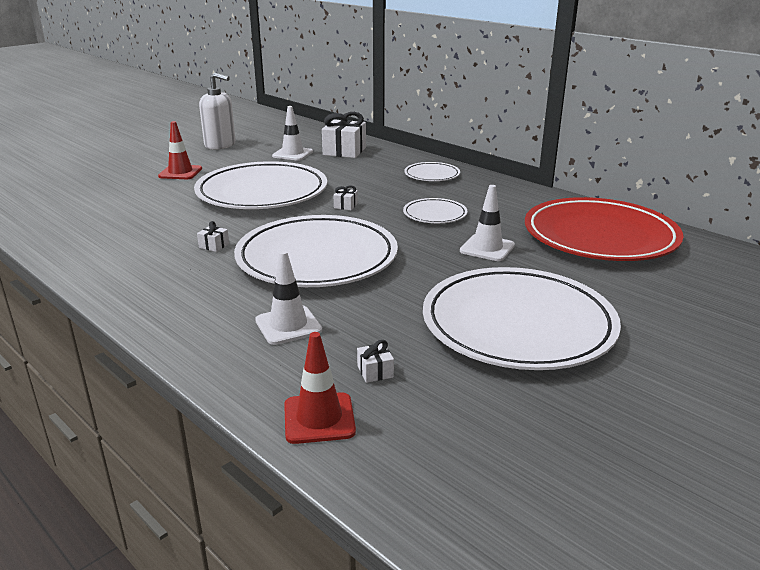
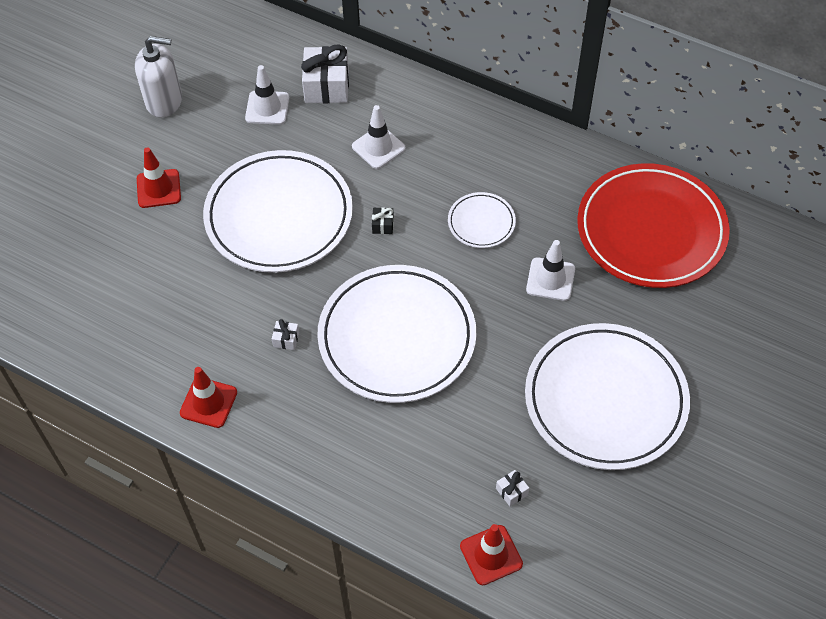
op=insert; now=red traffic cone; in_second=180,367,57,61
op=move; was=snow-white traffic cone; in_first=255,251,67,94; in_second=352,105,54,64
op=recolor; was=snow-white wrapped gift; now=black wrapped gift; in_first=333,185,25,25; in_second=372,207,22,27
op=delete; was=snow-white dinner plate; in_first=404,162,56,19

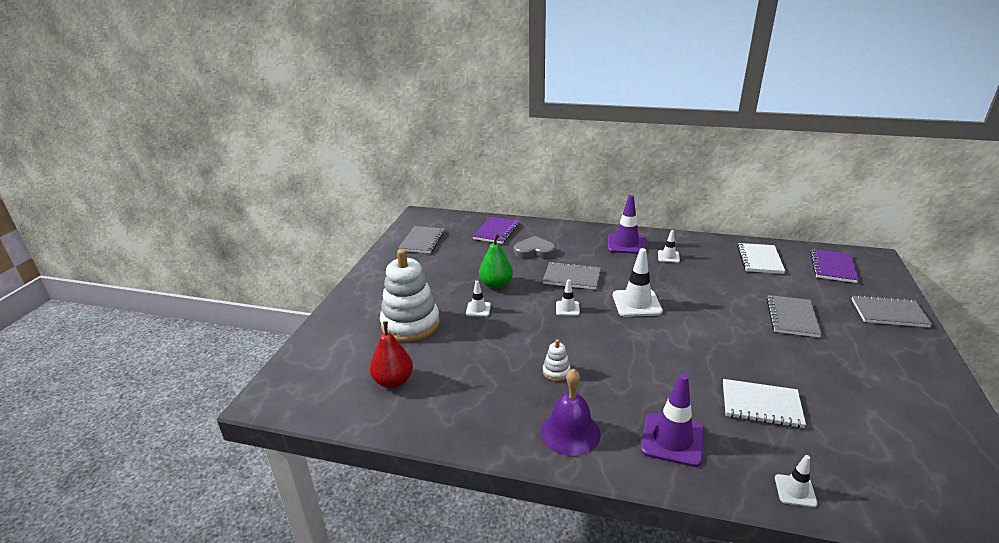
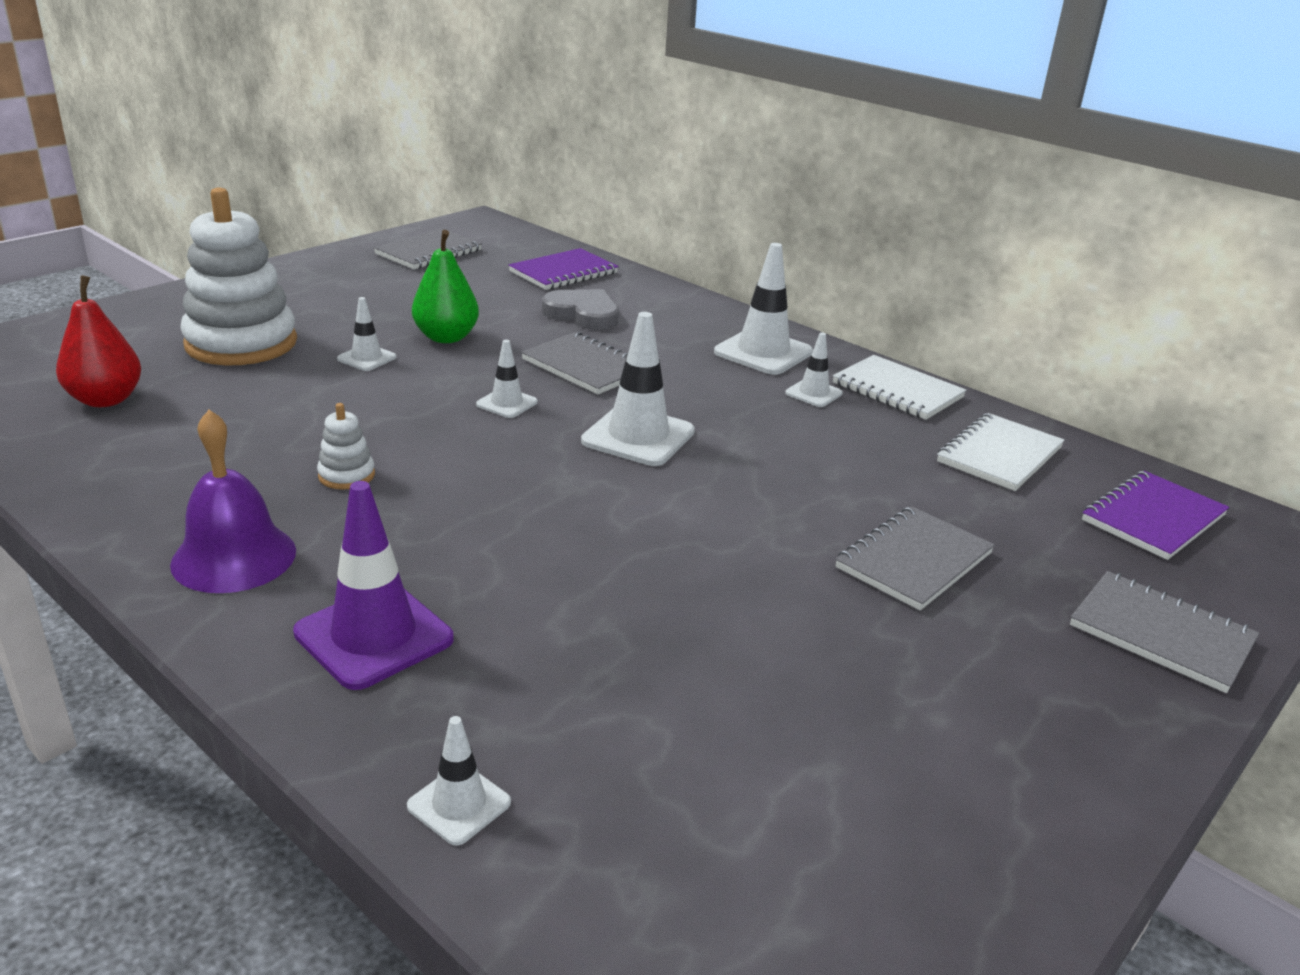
op=recolor; was=violet traffic cone; now=snow-white traffic cone; in_first=608,195,38,59; in_second=714,243,99,132
op=move; was=snow-white exercise book; in_first=723,379,83,49; in_second=833,355,134,65

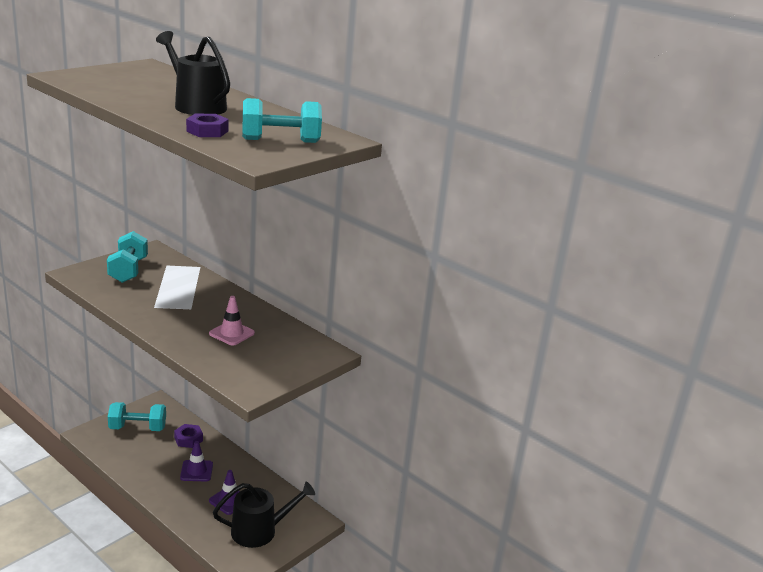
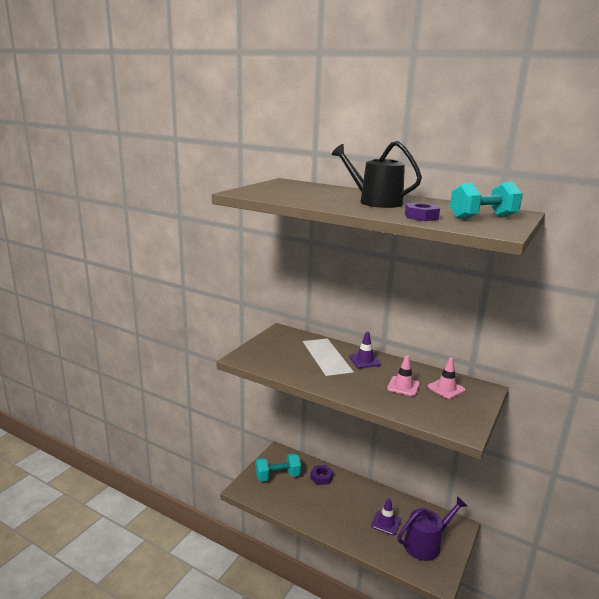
op=move; was=violet traffic cone; in_first=180,441,33,40; in_second=349,332,32,36
op=recolor; was=black sprinkling can; now=violet sprinkling can; in_first=213,482,102,66; in_second=398,496,69,65
op=insert; now=pink traffic cone; in_second=428,357,38,42
op=delete; was=teal hand weight; in_first=107,231,41,52

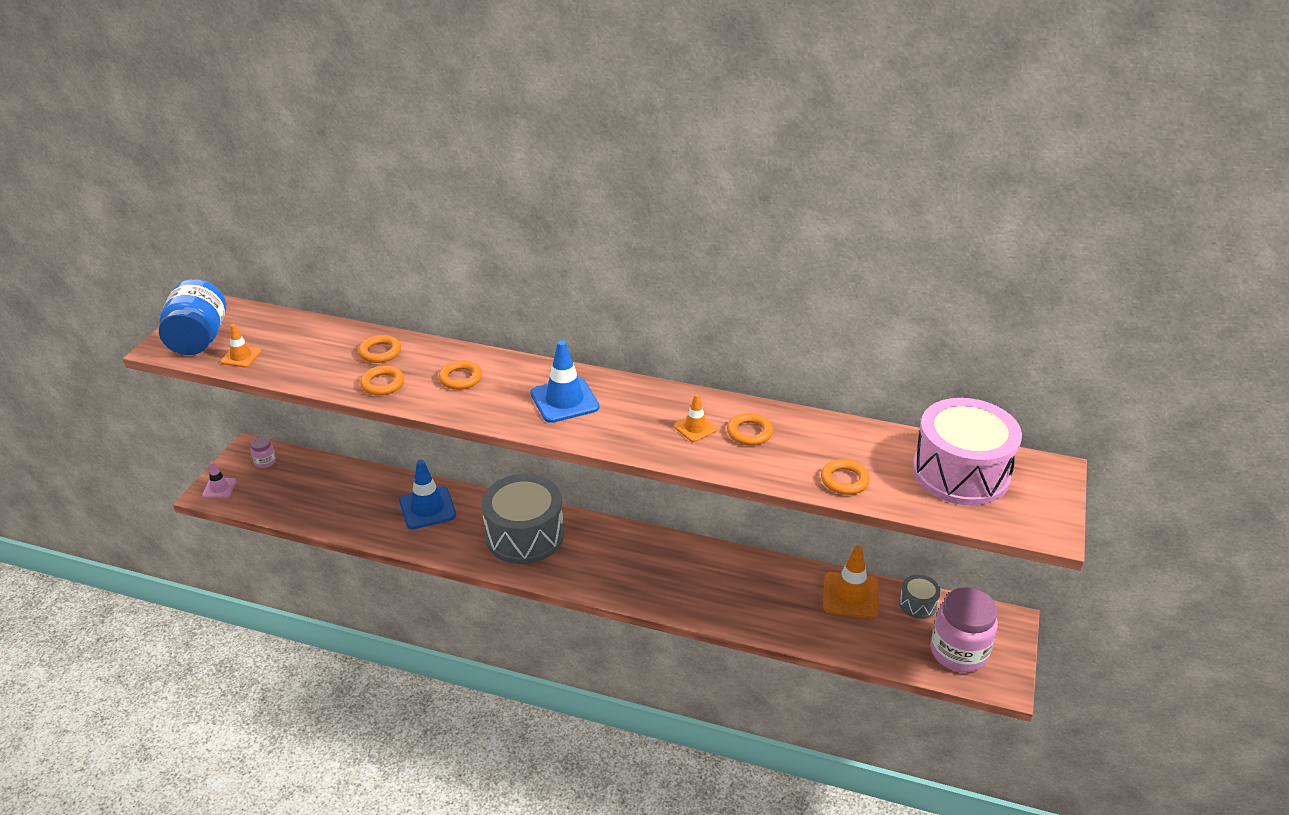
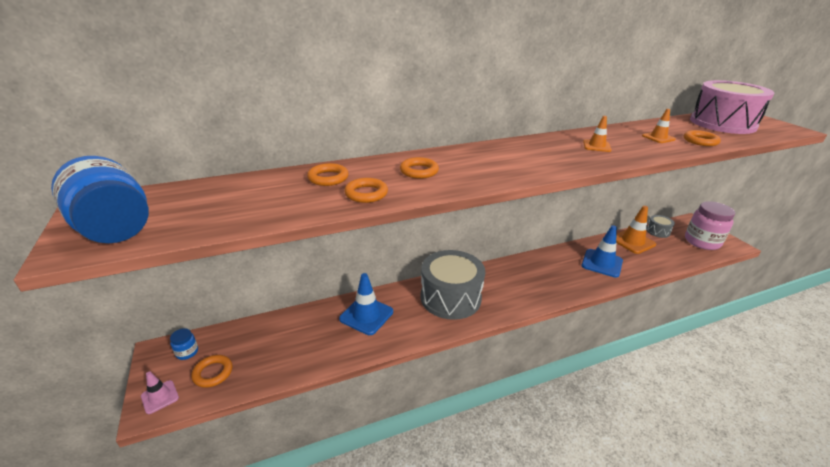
op=recolor; was=pink jar; now=blue jar; in_first=250,437,26,31; in_second=170,328,28,32
op=move; was=orange torus; in_first=727,413,46,33; in_second=191,355,41,33
op=move; was=blue traffic cone; in_first=530,340,70,83; in_second=582,225,41,53
op=move; was=orange traffic cone; in_first=221,324,40,44; in_second=642,109,34,34

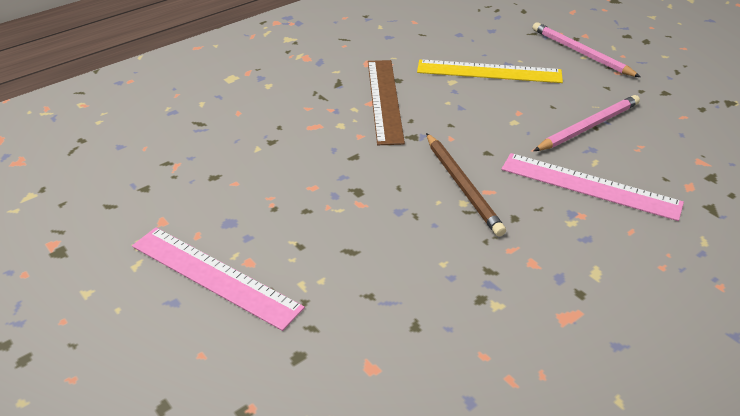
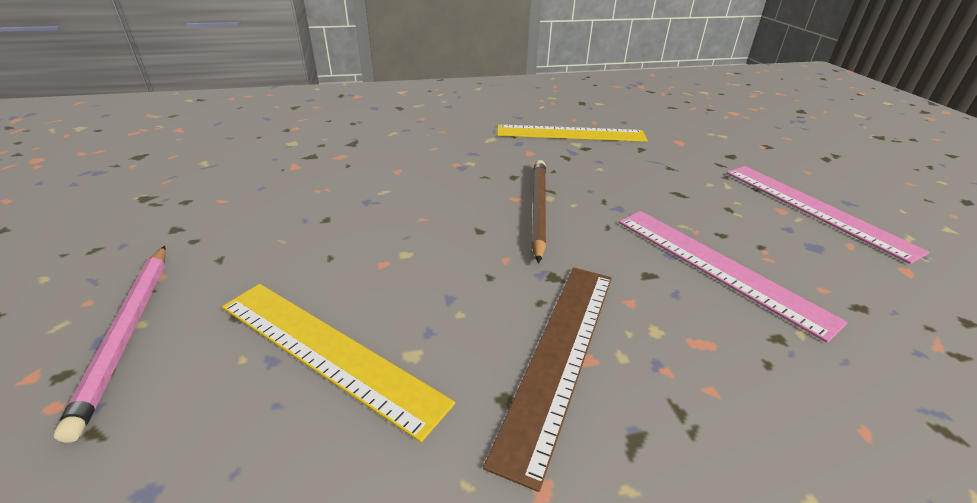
op=insert; now=bright yellow measuring stick; in_second=497,125,151,17
op=move; was=pink measuring stick; in_first=501,153,183,68; in_second=619,211,229,132
op=delete; was=pink pencil; in_first=534,95,106,56

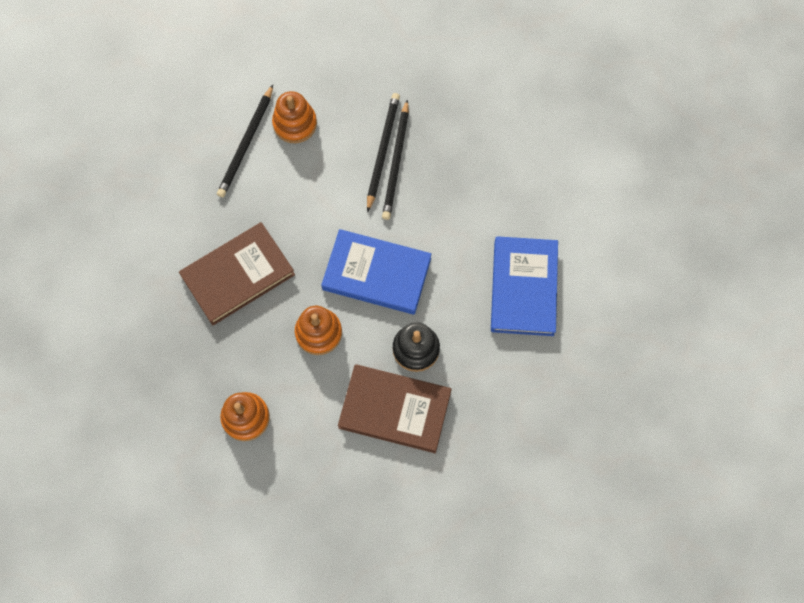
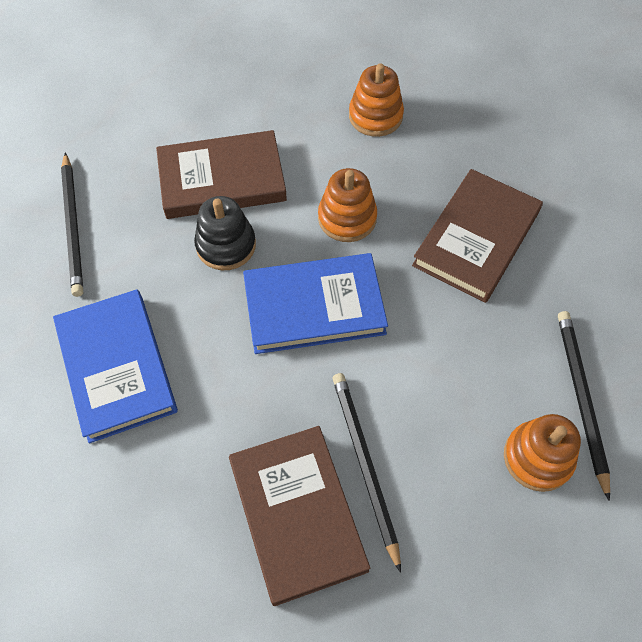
op=move; was=black pencil; in_first=367,93,33,120; in_second=61,152,22,145
op=insert; now=russet hardcover; in_second=229,426,141,180

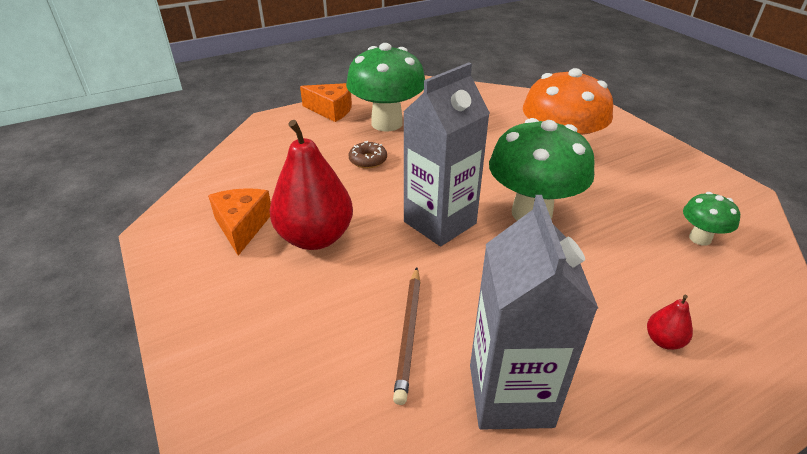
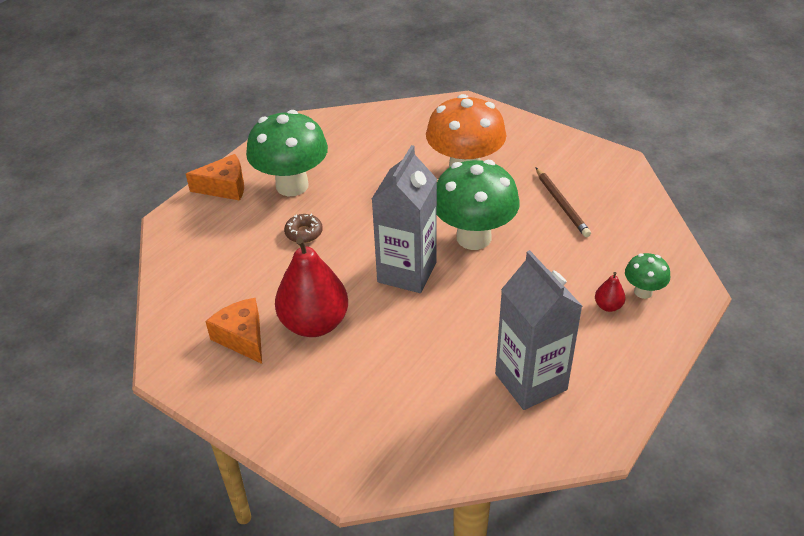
op=move; was=russet pencil; in_first=393,267,27,138; in_second=535,167,56,70
op=move; was=green fungus; in_first=683,192,57,54; in_second=625,253,45,46

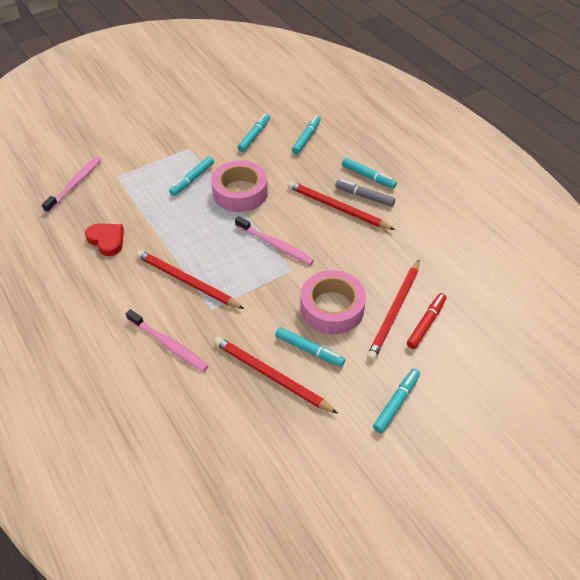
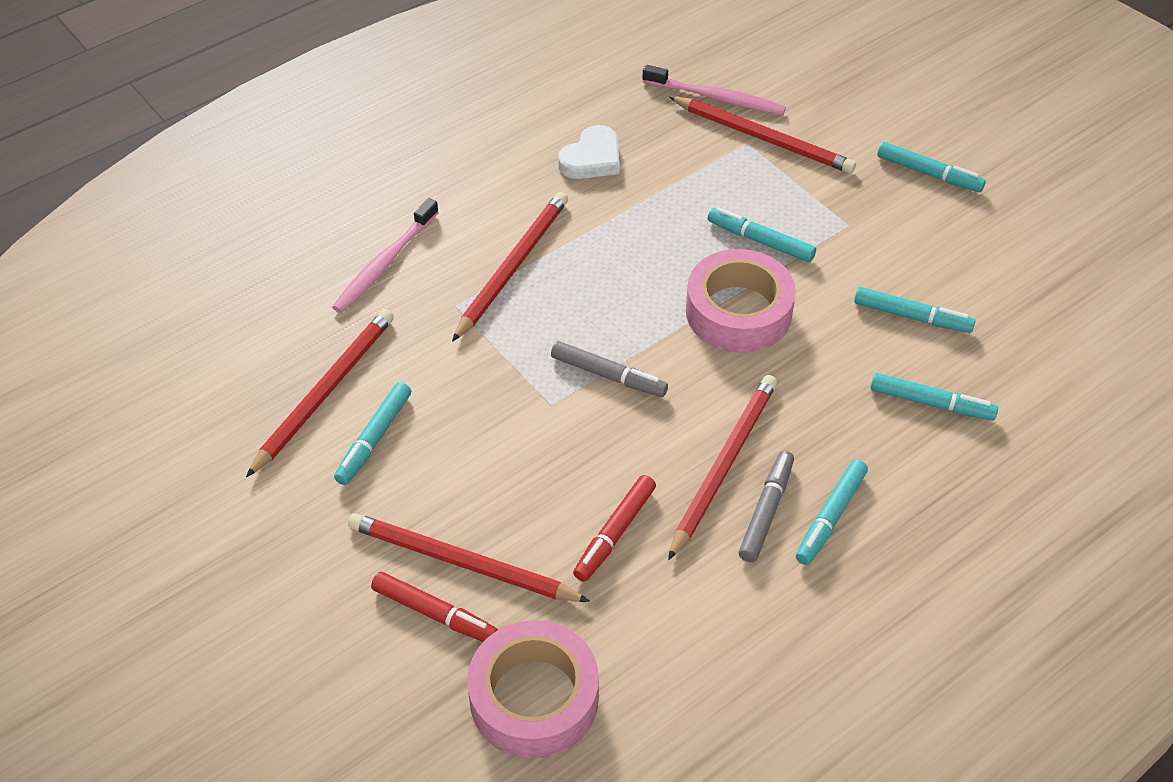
op=move; was=pink roll of tape; in_first=300,270,66,65; in_second=467,620,132,139
op=replace; was=pink toothbrush; now=ash-grey marker; in_first=235,216,79,49; in_second=551,341,117,56
op=recolor; was=red heart; now=snow-white heart; in_first=85,223,39,33; in_second=558,125,62,54
op=insert; now=red marker; in_second=573,475,83,107
op=insert; now=red pencil; in_second=668,96,188,77
op=move; was=teal marker; in_first=373,369,47,64; in_second=877,142,109,50

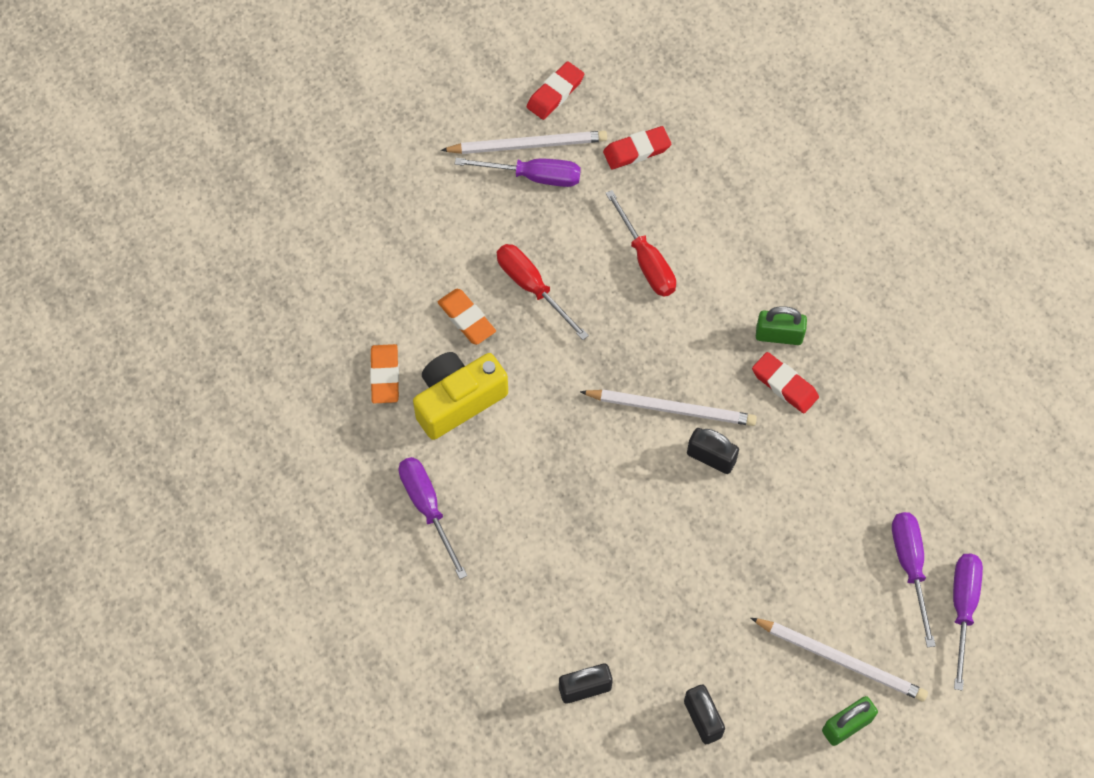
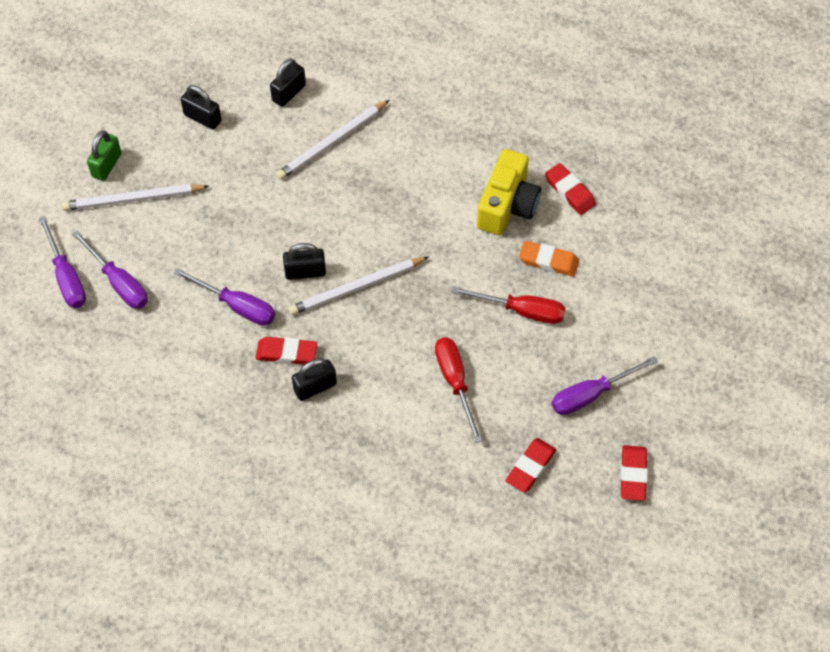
op=move; was=violet flat screwdriver; in_first=398,457,69,122; in_second=174,268,101,58
op=move; was=snow-white pencil; in_first=441,131,166,23; in_second=276,100,113,80
op=recolor; was=green padlock; now=black padlock; in_first=756,306,51,39; in_second=292,358,45,43
op=rotate; was=red flat screwdriver; in_first=605,190,71,107; in_second=435,337,47,106; clockwise=45
op=recolor; was=orange pencil eraser; now=red pencil eraser; in_first=370,344,29,59; in_second=545,163,51,52

